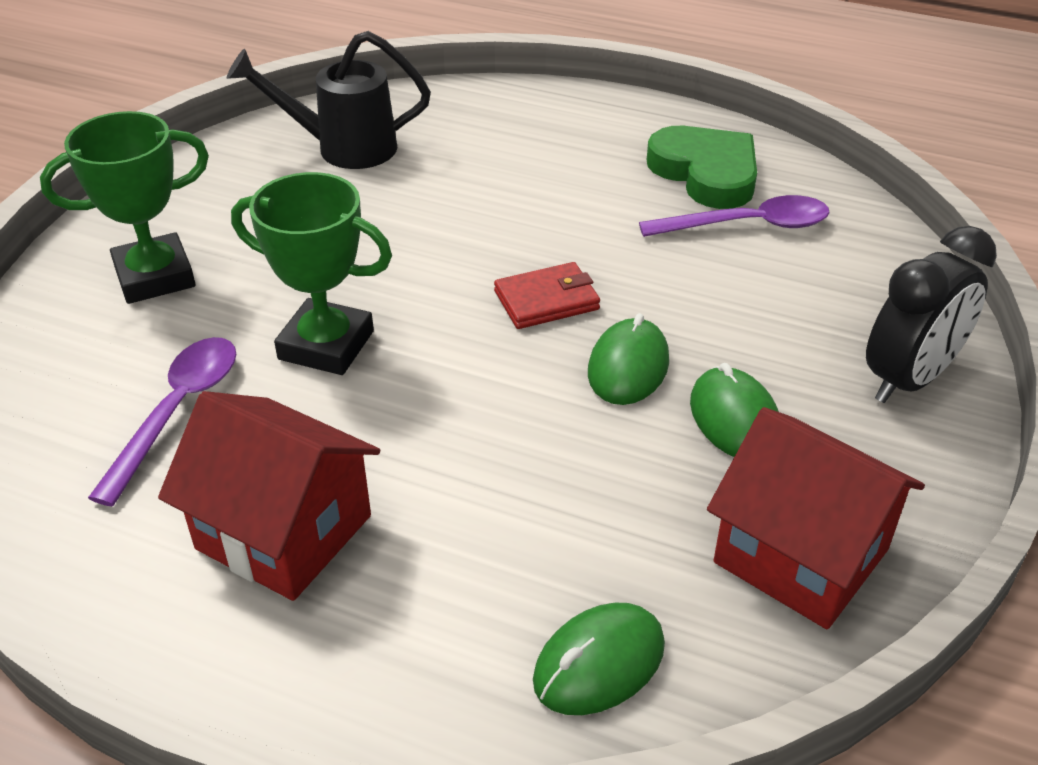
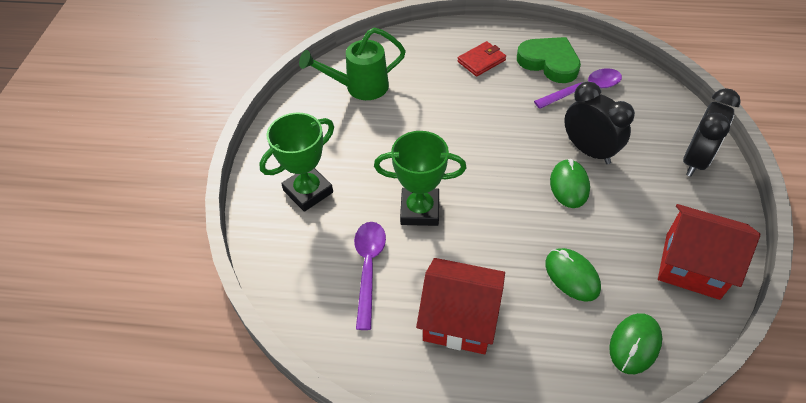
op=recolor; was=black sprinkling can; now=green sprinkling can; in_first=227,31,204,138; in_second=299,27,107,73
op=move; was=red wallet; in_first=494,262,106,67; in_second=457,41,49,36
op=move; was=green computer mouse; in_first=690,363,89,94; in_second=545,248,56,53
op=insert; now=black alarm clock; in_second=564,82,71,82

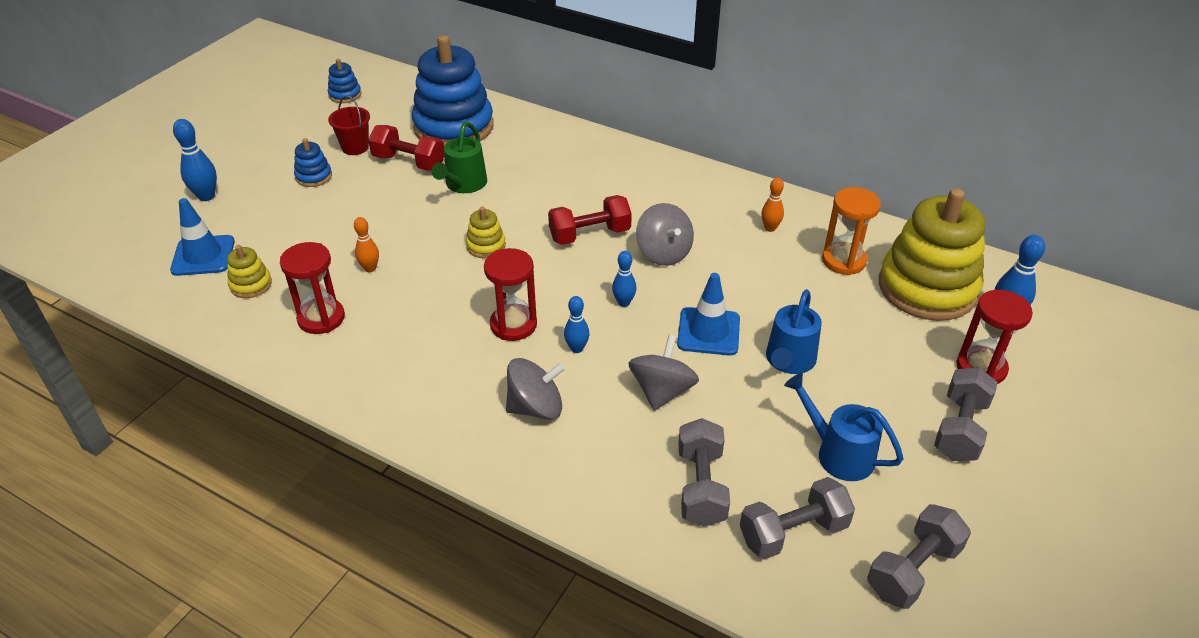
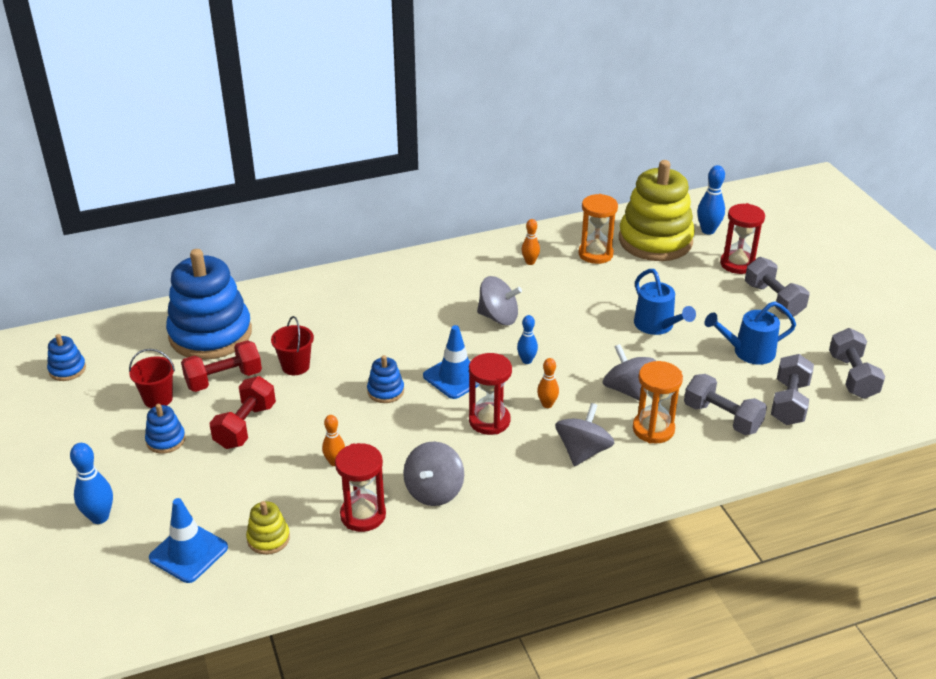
op=move; was=red hand weight; in_first=548,195,84,50; in_second=209,376,67,73
op=replace; was=green sprinkling can; now=red pail; in_first=431,122,56,71; in_second=271,316,43,59
op=recolor; was=bright yellow stacking rings; now=blue stacking rings; in_first=466,207,40,51; in_second=367,355,37,48
op=insert; now=ash-grey whirligig; in_second=403,441,61,65
op=move; was=blue traffic cone; in_first=677,273,63,83; in_second=423,325,55,74
op=recolor; was=blue skittle; now=orange skittle; in_first=564,296,26,57; in_second=537,358,22,50
op=insert; now=orange hourglass; in_second=633,361,50,82

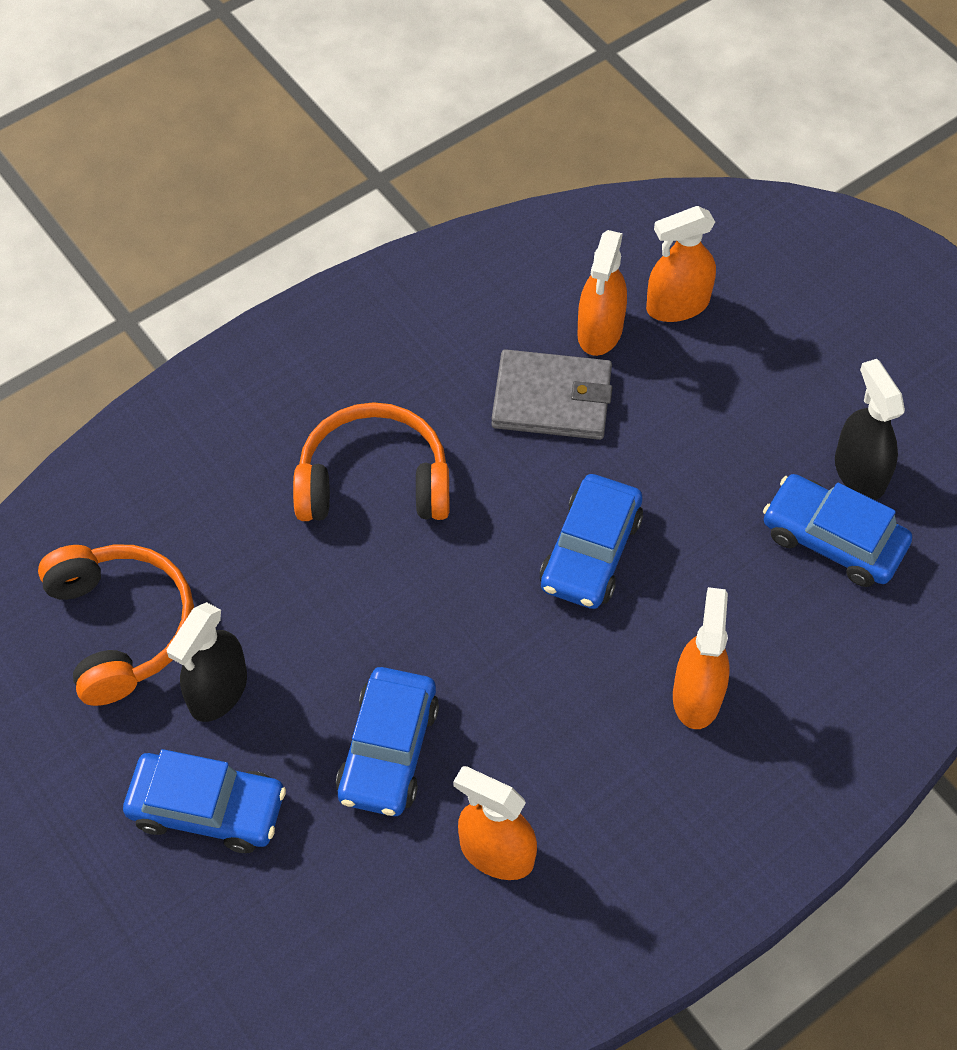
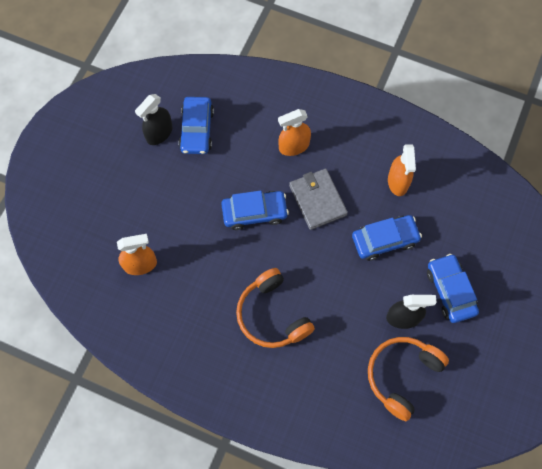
op=move; was=ash-grey wallet; in_first=491,349,121,91; in_second=289,169,59,61
op=delete; was=orange sprayer; in_first=646,206,70,116

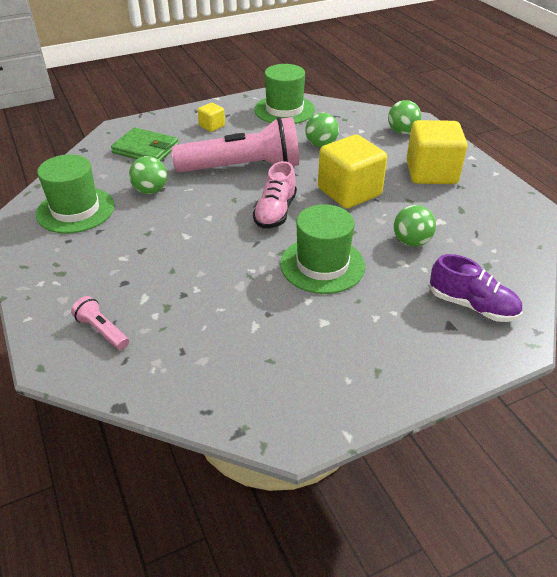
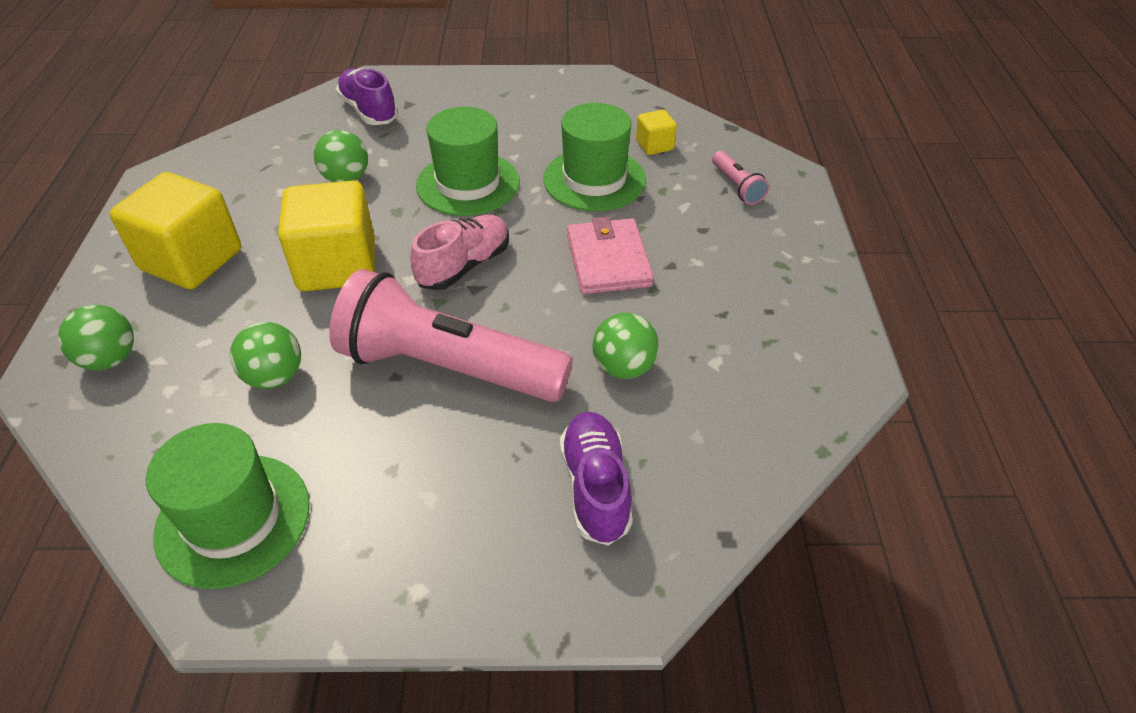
op=move; was=green tall hat; in_first=36,154,79,80; in_second=543,103,103,108
op=replace; was=green wallet; now=violet shoe; in_first=111,127,68,34; in_second=560,412,73,133
op=insert; now=pink wallet; in_second=567,217,87,77
op=move; was=bright yellow cube; in_first=198,103,27,29; in_second=636,110,41,45

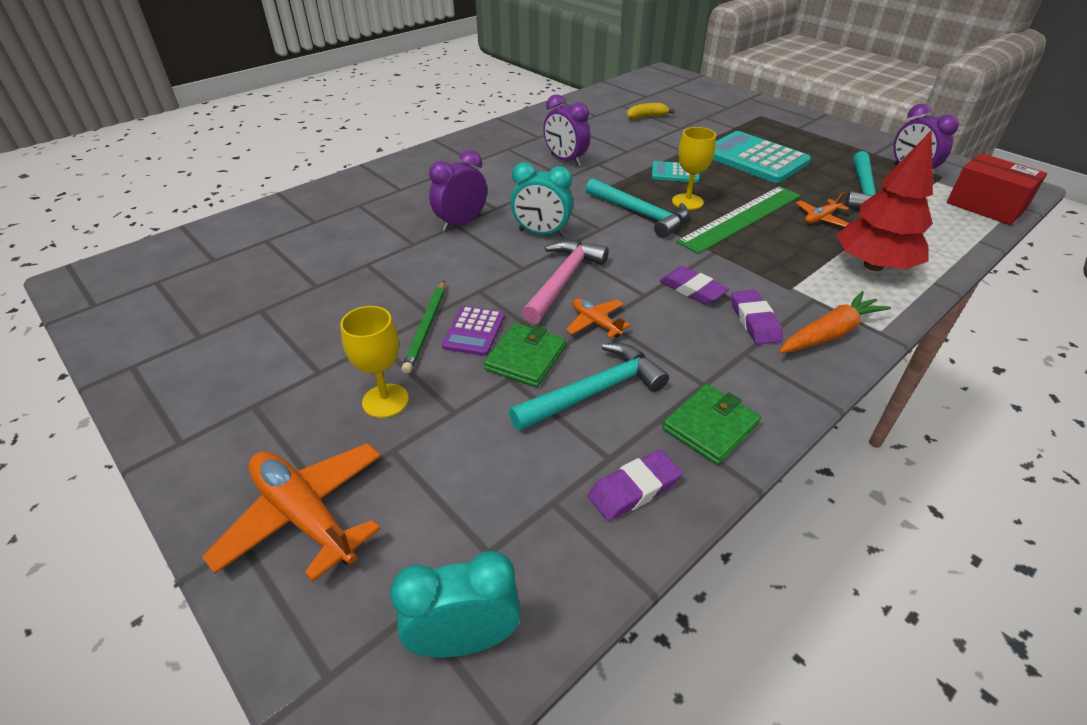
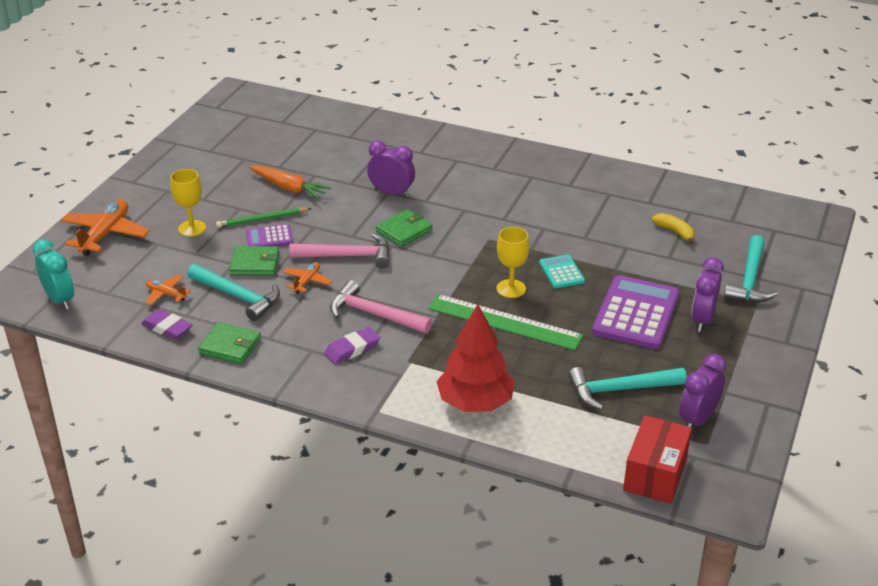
op=move; was=orange plane; in_first=796,192,53,35; in_second=145,275,46,30
op=move; was=orange toy carrot; in_first=779,291,112,62; in_second=249,165,82,34
op=replace; was=violet pencil eraser; now=pink hammer; in_first=660,266,69,39; in_second=330,280,102,53
op=replace; was=teal alarm clock; now=green wallet; in_first=510,162,63,75; in_second=376,209,57,38
op=recolor; was=teal calculator; now=violet calculator; in_first=713,131,98,52; in_second=592,275,87,74
op=move; was=violet alarm clock; in_first=543,94,47,72; in_second=691,257,33,75
op=move; was=teal hammer; in_first=586,178,103,60; in_second=724,235,54,68

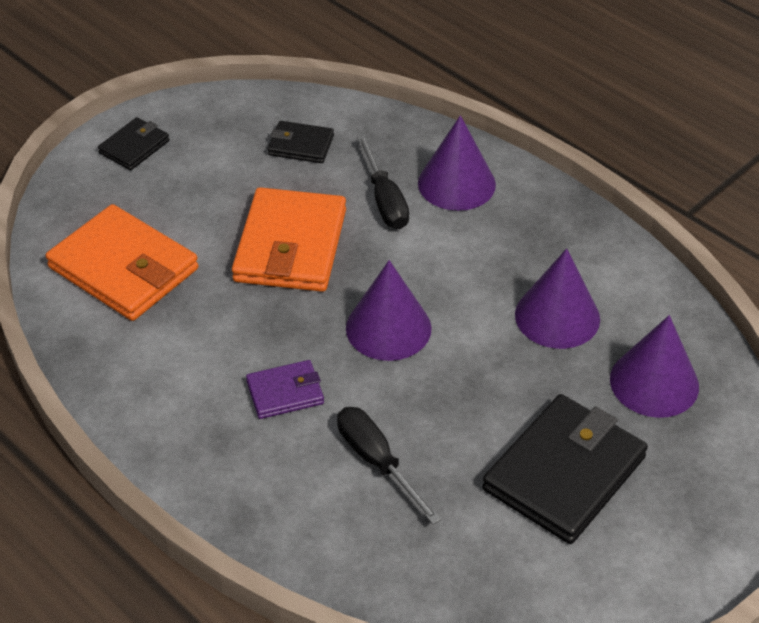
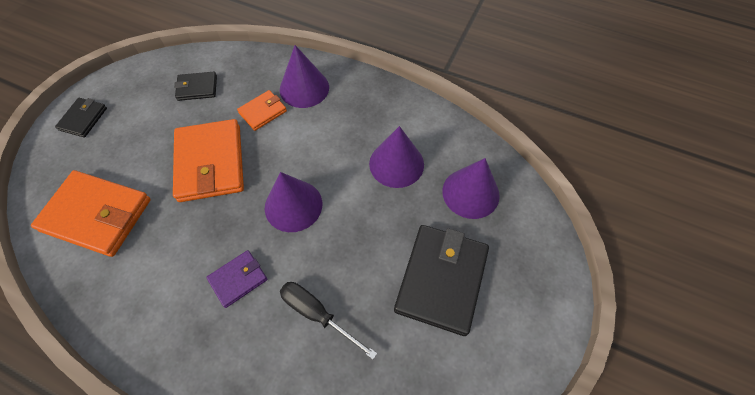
op=replace; was=black flat screwdriver; now=orange wallet; in_first=357,135,52,94; in_second=237,90,50,41

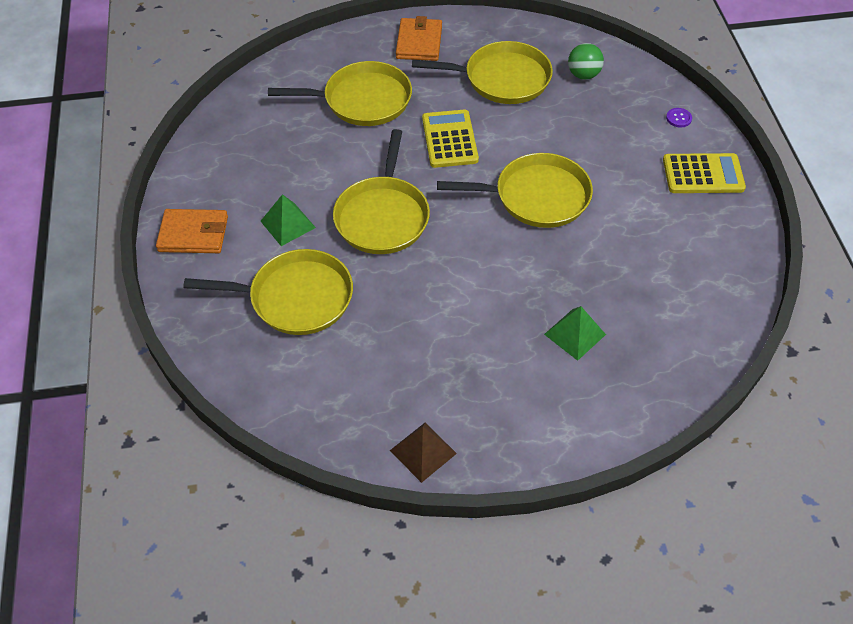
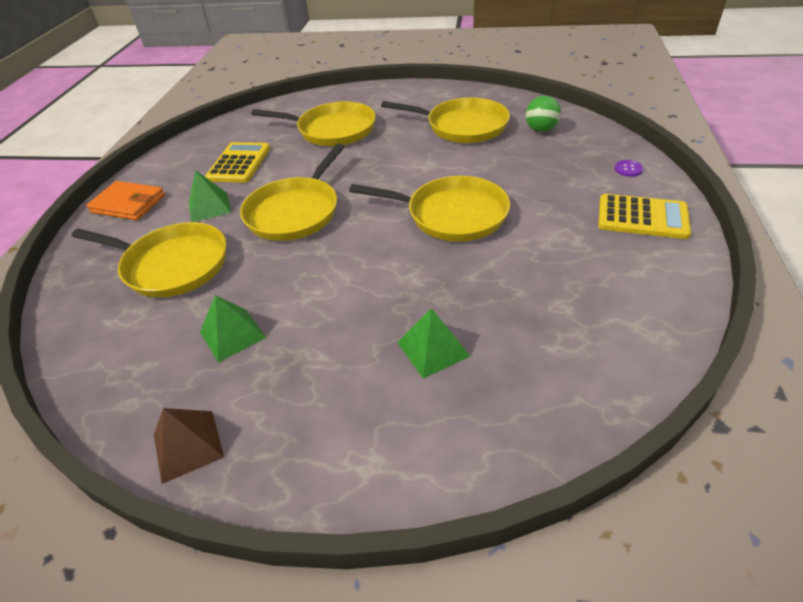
op=insert; now=green pyramid shape; in_second=200,295,66,68
op=move; was=bright yellow calculator; in_first=422,109,57,59; in_second=205,142,65,41
op=delete; was=orange wallet; in_first=396,16,46,45

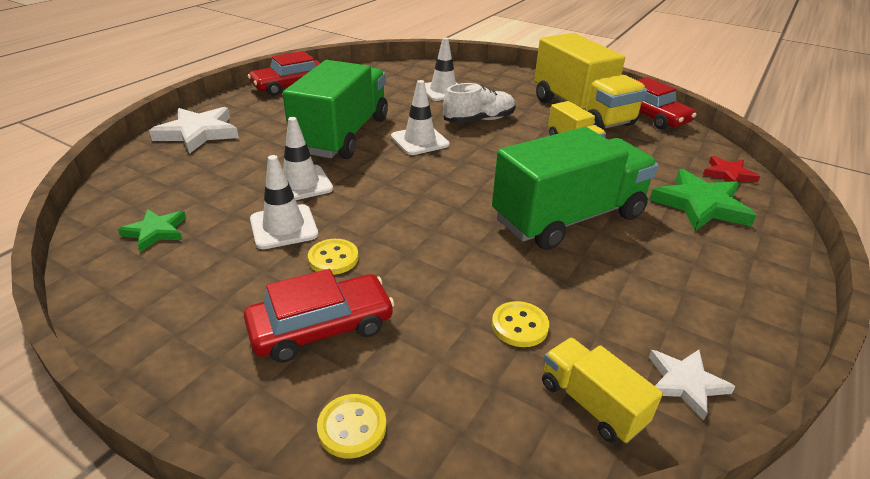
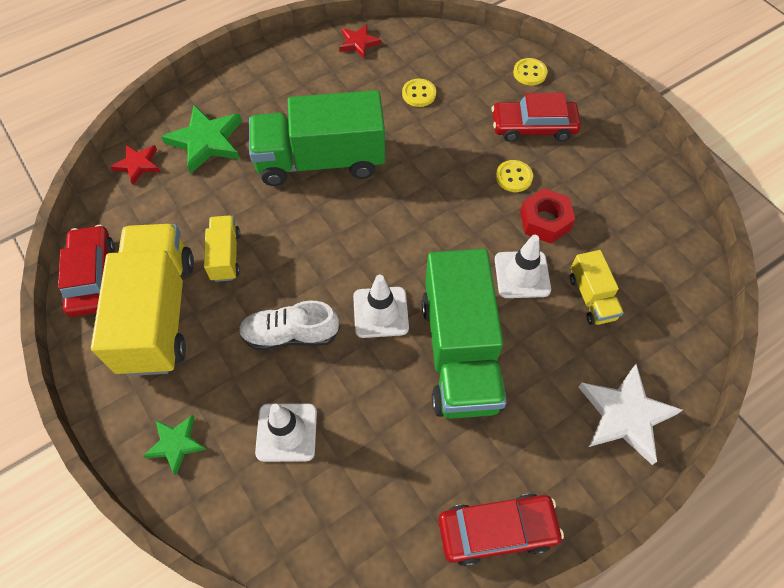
op=move; was=green five-pointed star; in_first=118,209,68,43; in_second=143,415,64,60
op=recolor; was=snow-white five-pointed star; now=red five-pointed star; in_first=649,350,87,70; in_second=339,24,42,34
op=rotate; was=green toy truck; in_first=283,60,105,99; in_second=422,249,84,170; clockwise=-45
op=replace; was=snow-white traffic cone; now=red hexagon nut; in_first=250,155,68,94; in_second=520,188,55,56
op=move; was=bright yellow toy truck; in_first=542,338,121,105; in_second=570,250,54,75

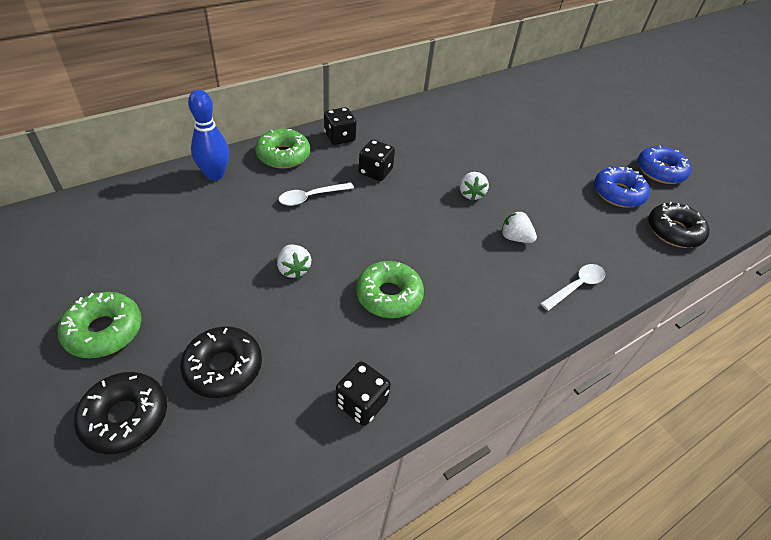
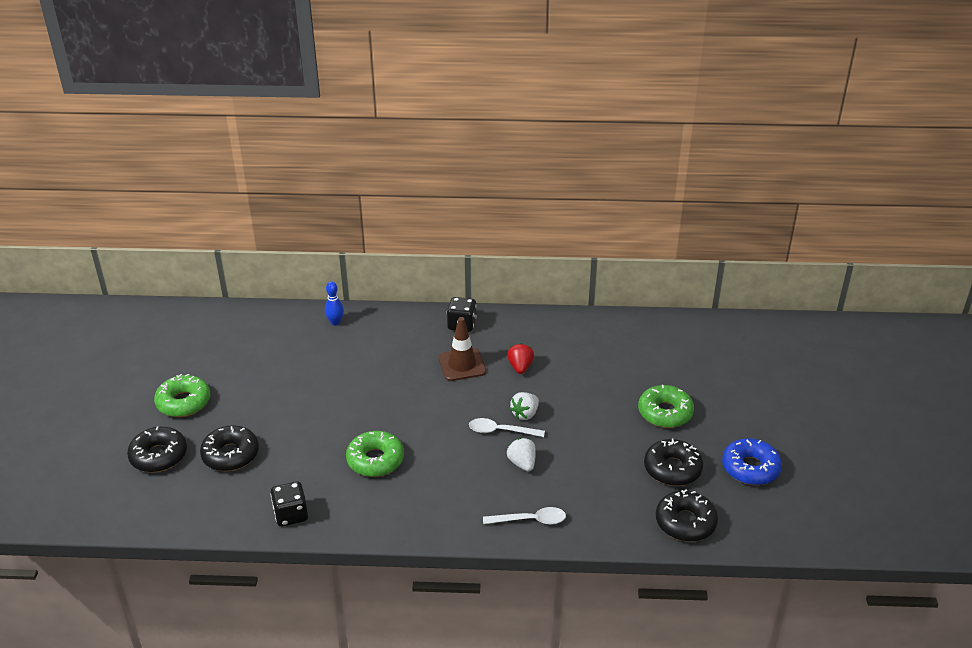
op=resize; was=blue skittle; in_first=188,90,41,91; in_second=325,281,19,45; ratio=0.61
op=replace; was=black game die; now=russet traffic cone; in_first=359,140,36,41; in_second=439,317,47,64
op=move; was=snow-white tablespoon; in_first=279,182,75,24; in_second=469,418,76,19
op=insert; now=red strawberry; in_second=507,343,27,31
op=move; was=green glazed donut; in_first=255,129,55,40; in_second=638,385,56,43
op=recolor; was=blue glazed donut; now=black glazed donut; in_first=594,167,56,41; in_second=644,438,59,48
op=delete; was=snow-white strawberry; in_first=277,244,34,34

